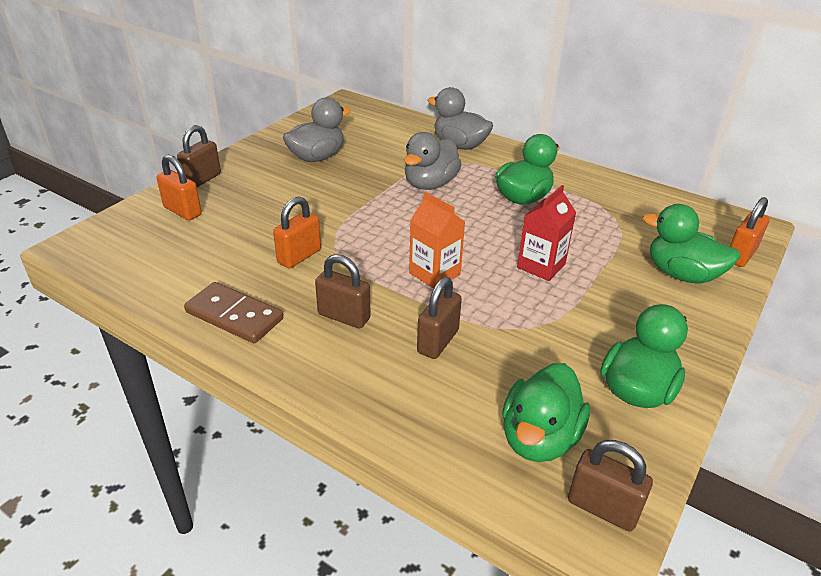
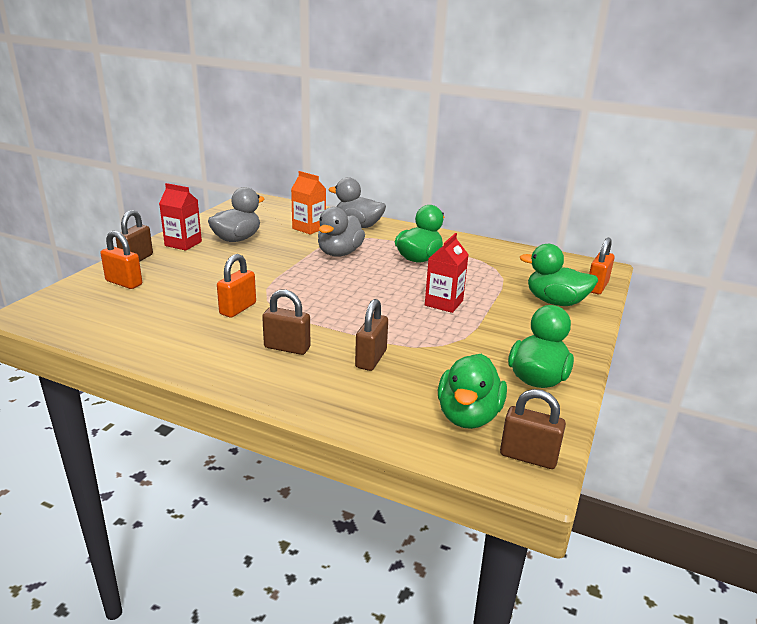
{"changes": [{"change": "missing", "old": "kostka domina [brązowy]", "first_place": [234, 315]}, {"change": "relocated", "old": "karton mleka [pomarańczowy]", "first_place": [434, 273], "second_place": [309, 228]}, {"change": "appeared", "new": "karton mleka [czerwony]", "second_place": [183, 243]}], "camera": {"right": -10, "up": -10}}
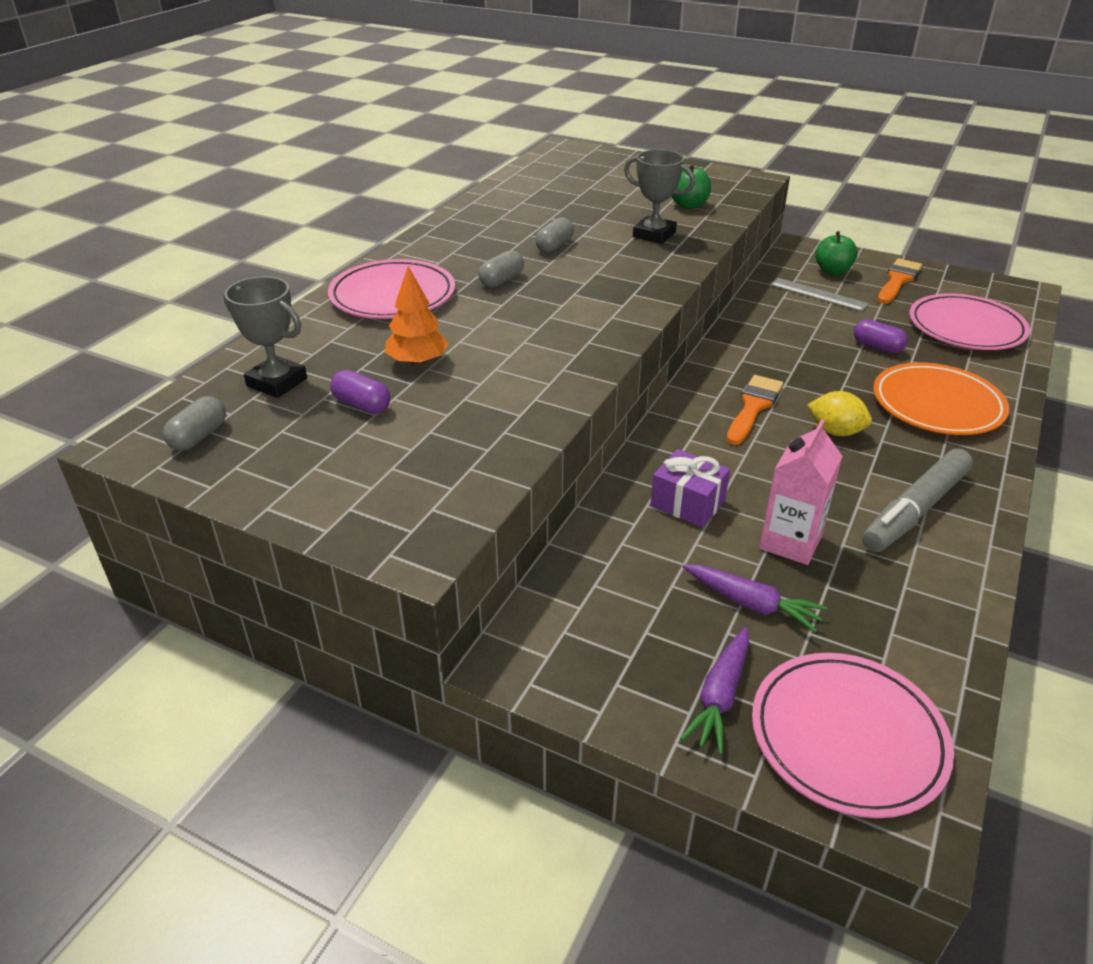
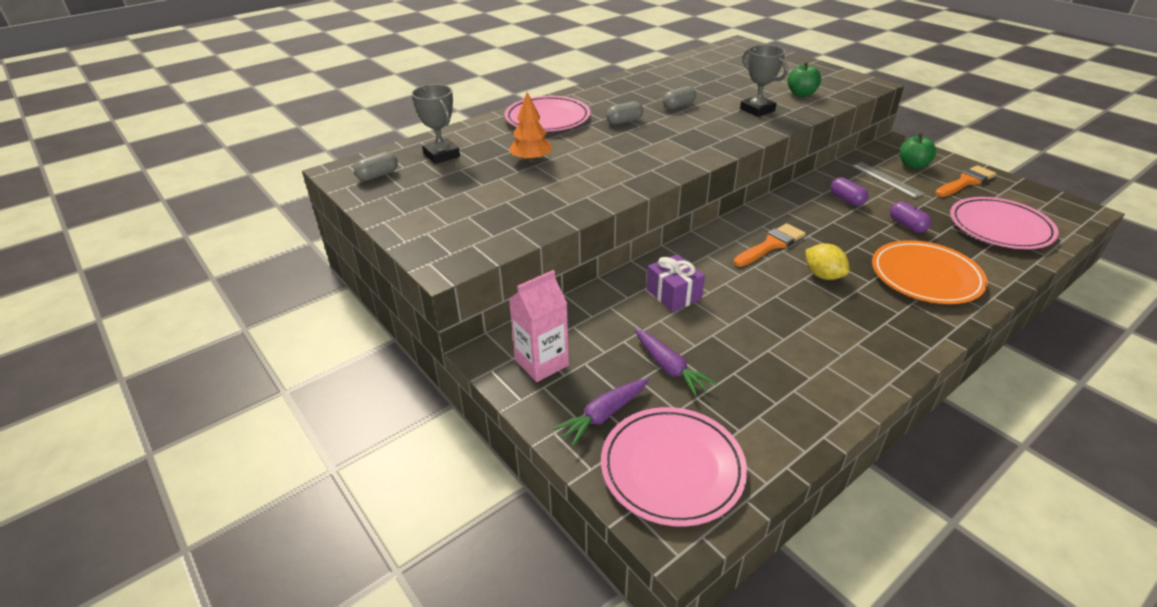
{"changes": [{"change": "relocated", "old": "kapsułka [fioletowy]", "first_place": [362, 405], "second_place": [846, 200]}, {"change": "relocated", "old": "karton mleka [różowy]", "first_place": [790, 542], "second_place": [542, 363]}, {"change": "missing", "old": "flamaster [szary]", "first_place": [915, 510]}], "camera": {"right": 25, "up": 0}}
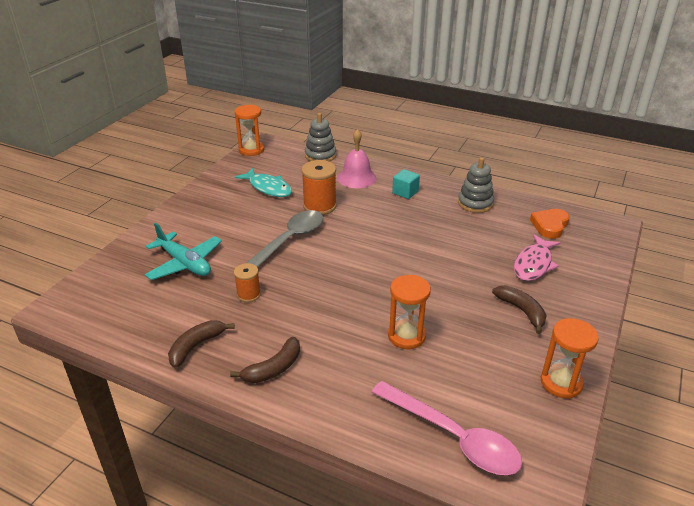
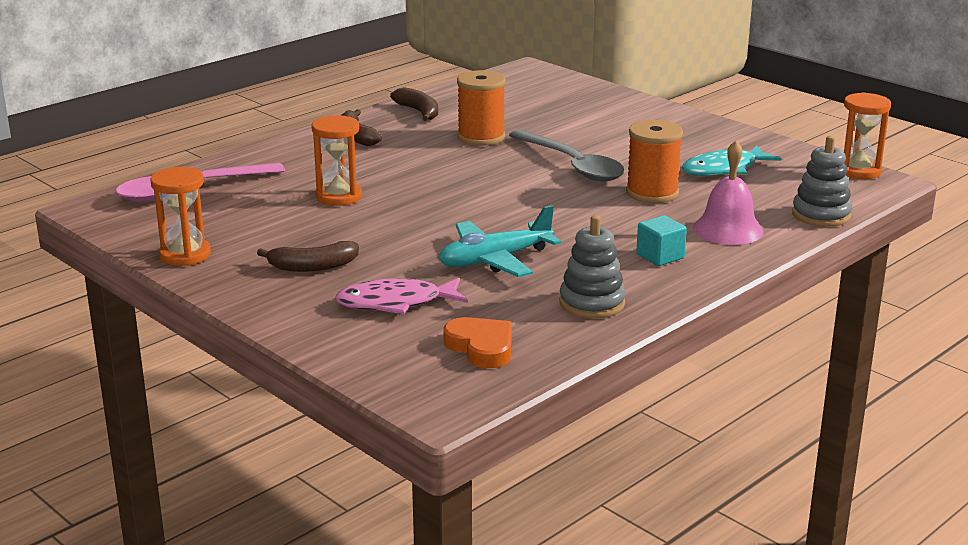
{"changes": [{"change": "relocated", "old": "samolot [turkusowy]", "first_place": [184, 263], "second_place": [495, 260]}, {"change": "size", "old": "szpulka [pomarańczowy]", "first_place": [248, 294], "second_place": [481, 137], "factor": 1.69}, {"change": "spun", "old": "ryba [różowy]", "first_place": [534, 264], "second_place": [395, 303], "degrees": -60}], "camera": {"right": 110, "up": -10}}
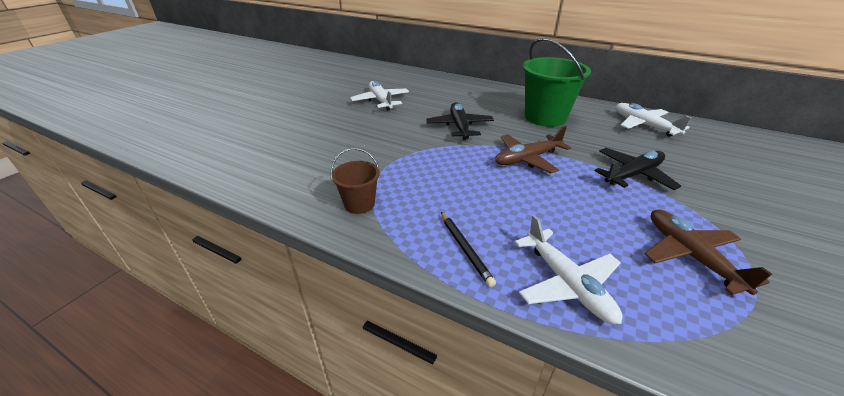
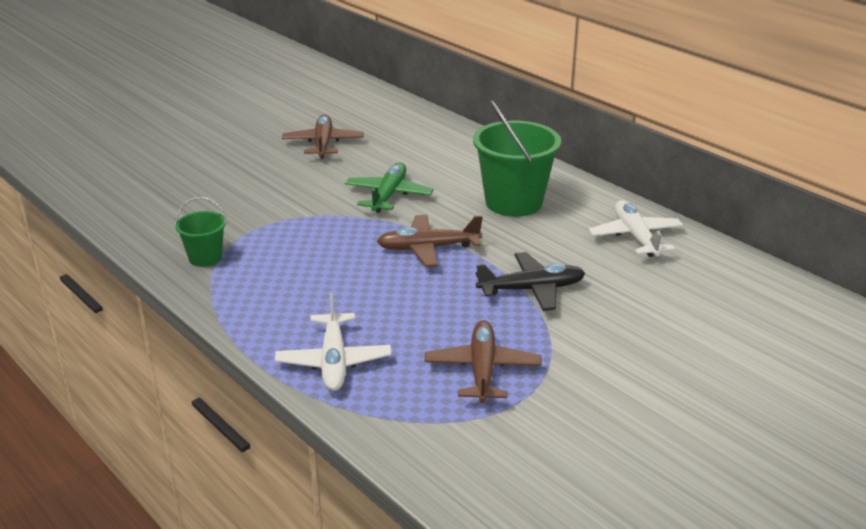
{"changes": [{"change": "colour", "old": "wiadro [brązowy]", "new": "wiadro [zielony]", "first_place": [359, 204], "second_place": [205, 258]}, {"change": "colour", "old": "samolot [biały]", "new": "samolot [brązowy]", "first_place": [380, 101], "second_place": [323, 144]}, {"change": "colour", "old": "samolot [czarny]", "new": "samolot [zielony]", "first_place": [459, 127], "second_place": [389, 195]}, {"change": "missing", "old": "ołówek [czarny]", "first_place": [465, 249]}], "camera": {"right": 20, "up": -5}}
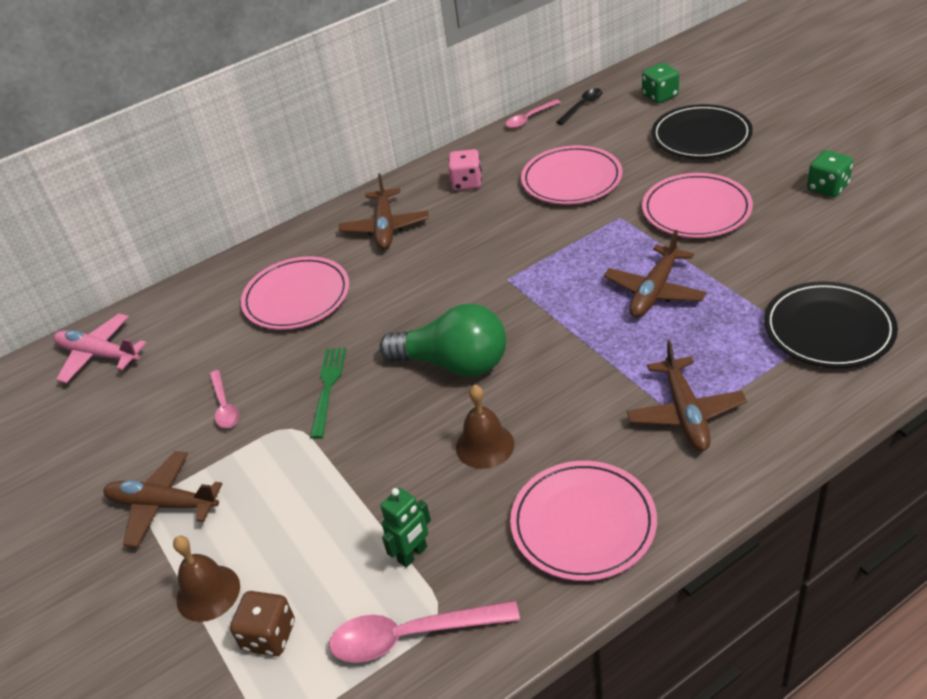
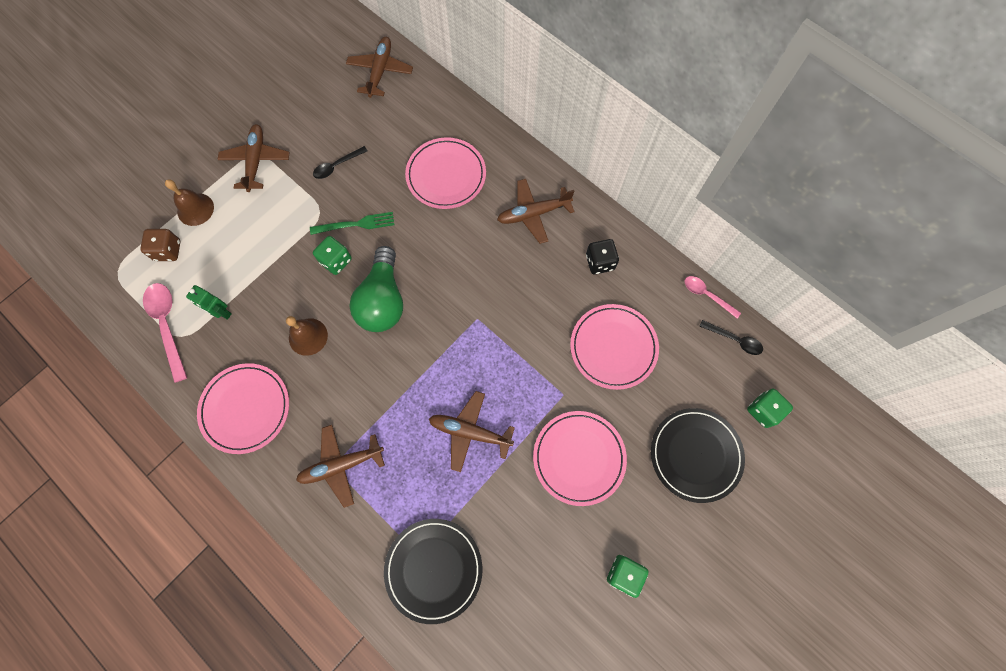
{"changes": [{"change": "colour", "old": "samolot [różowy]", "new": "samolot [brązowy]", "first_place": [99, 355], "second_place": [380, 71]}, {"change": "colour", "old": "łyżka [różowy]", "new": "łyżka [czarny]", "first_place": [224, 406], "second_place": [337, 166]}, {"change": "colour", "old": "kostka do gry [różowy]", "new": "kostka do gry [czarny]", "first_place": [467, 183], "second_place": [600, 262]}, {"change": "appeared", "new": "kostka do gry [zielony]", "second_place": [336, 261]}], "camera": {"right": 70, "up": 30}}
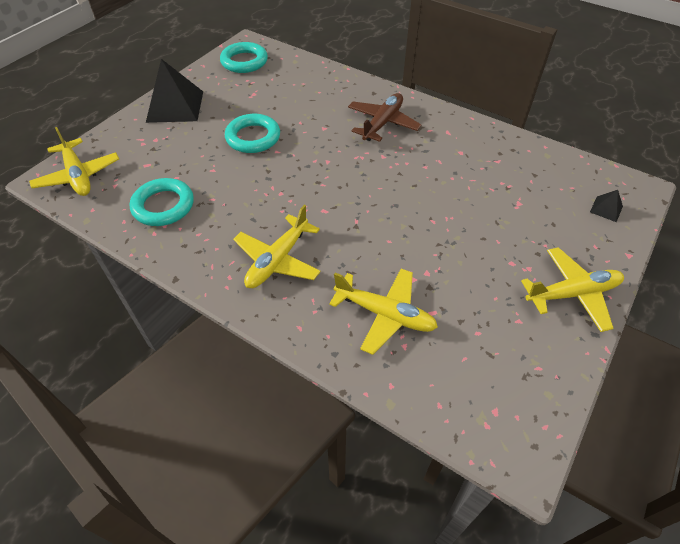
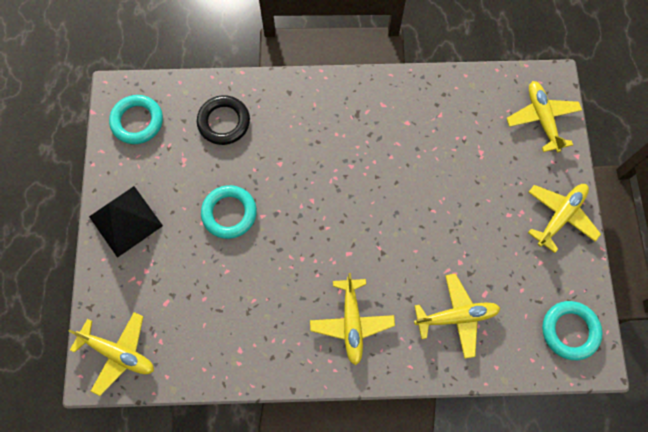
{"changes": [{"change": "relocated", "old": "pierścień [turkusowy]", "first_place": [163, 206], "second_place": [569, 331]}, {"change": "missing", "old": "samolot [brązowy]", "first_place": [382, 123]}, {"change": "exchanged", "old": "piramida [czarny]", "new": "samolot [żółty]", "first_place": [606, 209], "second_place": [542, 119]}, {"change": "appeared", "new": "pierścień [czarny]", "second_place": [224, 122]}], "camera": {"right": -35, "up": 20}}
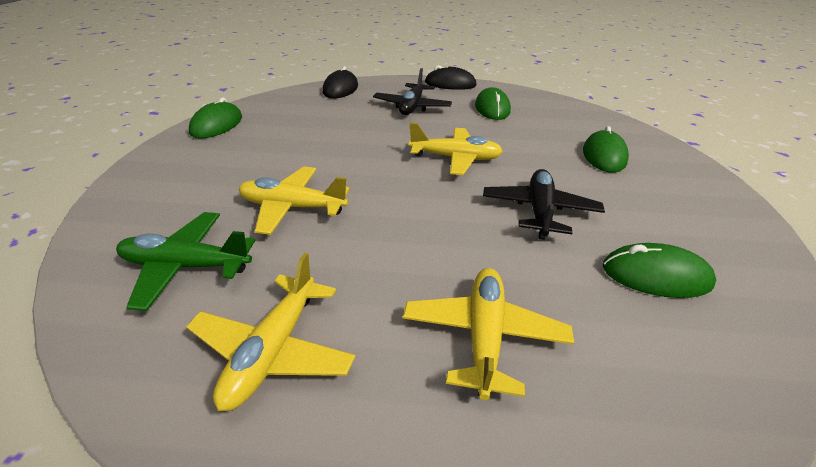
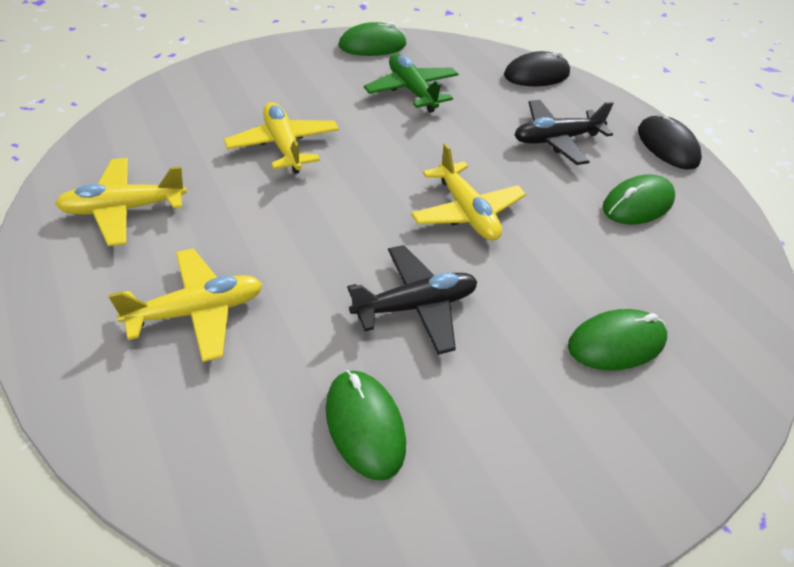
{"changes": [{"change": "relocated", "old": "samolot [zielony]", "first_place": [186, 266], "second_place": [412, 91]}], "camera": {"right": 55, "up": 10}}
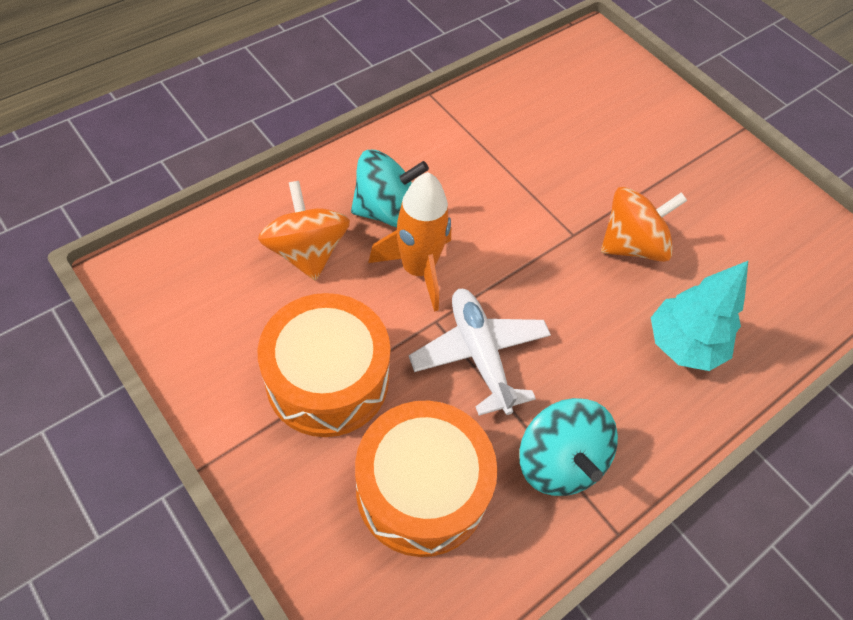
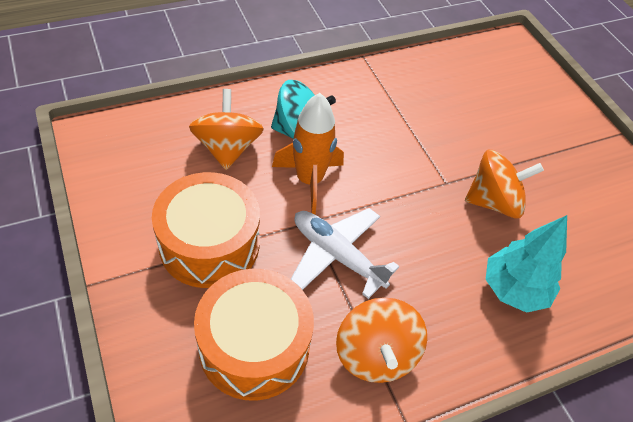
{"changes": [{"change": "spun", "old": "samolot [biały]", "first_place": [479, 355], "second_place": [337, 255], "degrees": -45}, {"change": "colour", "old": "bączek [turkusowy]", "new": "bączek [pomarańczowy]", "first_place": [559, 462], "second_place": [375, 354]}], "camera": {"right": 15, "up": -5}}
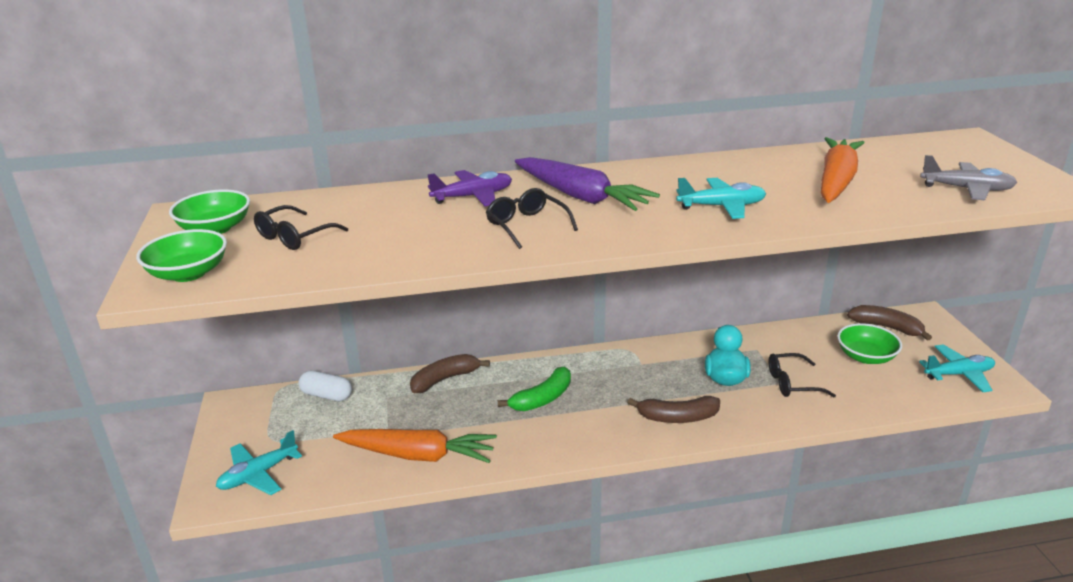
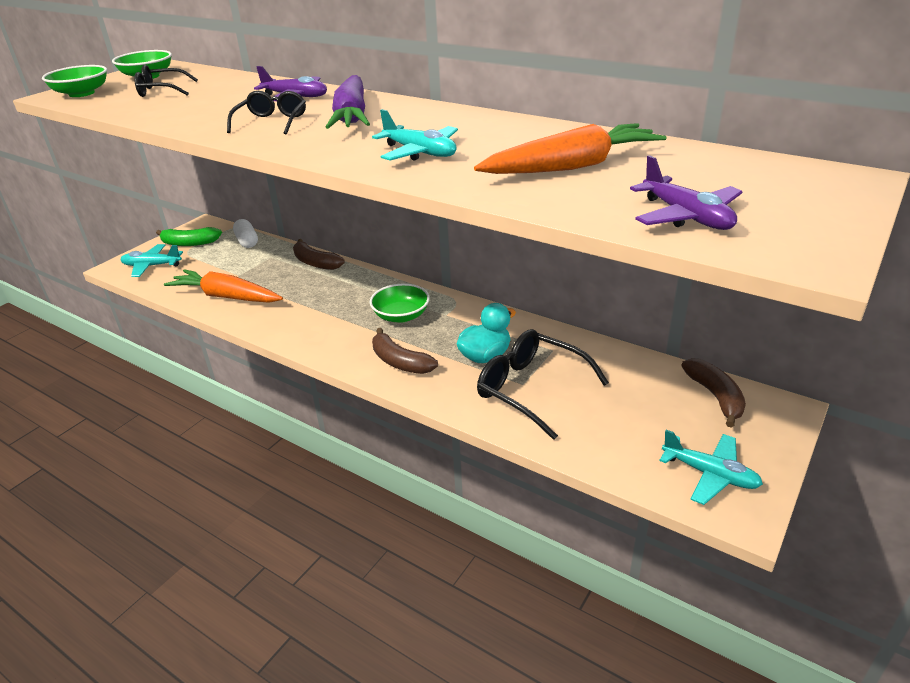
{"changes": [{"change": "spun", "old": "marchewka [pomarańczowy]", "first_place": [417, 455], "second_place": [227, 297], "degrees": 150}, {"change": "spun", "old": "banan [brązowy]", "first_place": [445, 379], "second_place": [315, 263], "degrees": -150}, {"change": "relocated", "old": "banan [zielony]", "first_place": [542, 398], "second_place": [189, 243]}, {"change": "size", "old": "okulary [czarny]", "first_place": [792, 383], "second_place": [531, 389], "factor": 1.63}, {"change": "relocated", "old": "miska [zielony]", "first_place": [865, 357], "second_place": [401, 316]}, {"change": "colour", "old": "samolot [szary]", "new": "samolot [fioletowy]", "first_place": [966, 189], "second_place": [686, 216]}], "camera": {"right": 45, "up": 5}}
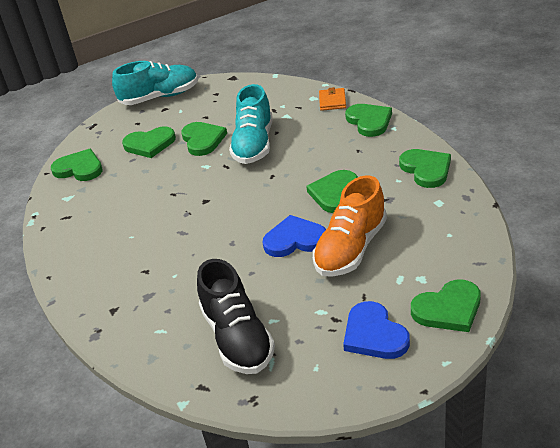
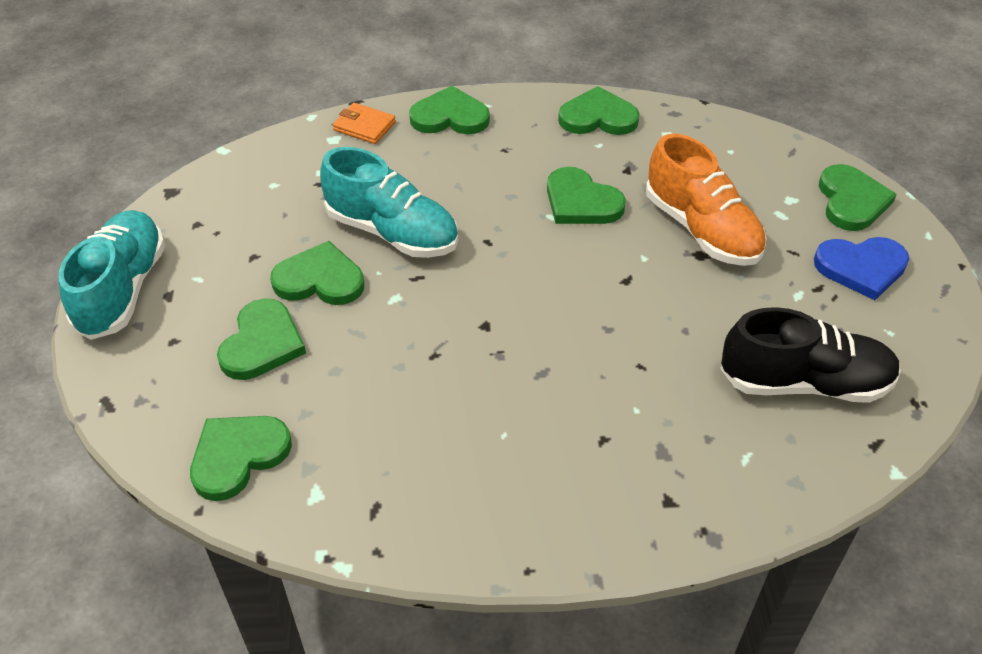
{"changes": [{"change": "missing", "old": "serce [niebieski]", "first_place": [295, 240]}], "camera": {"right": -70, "up": 10}}
